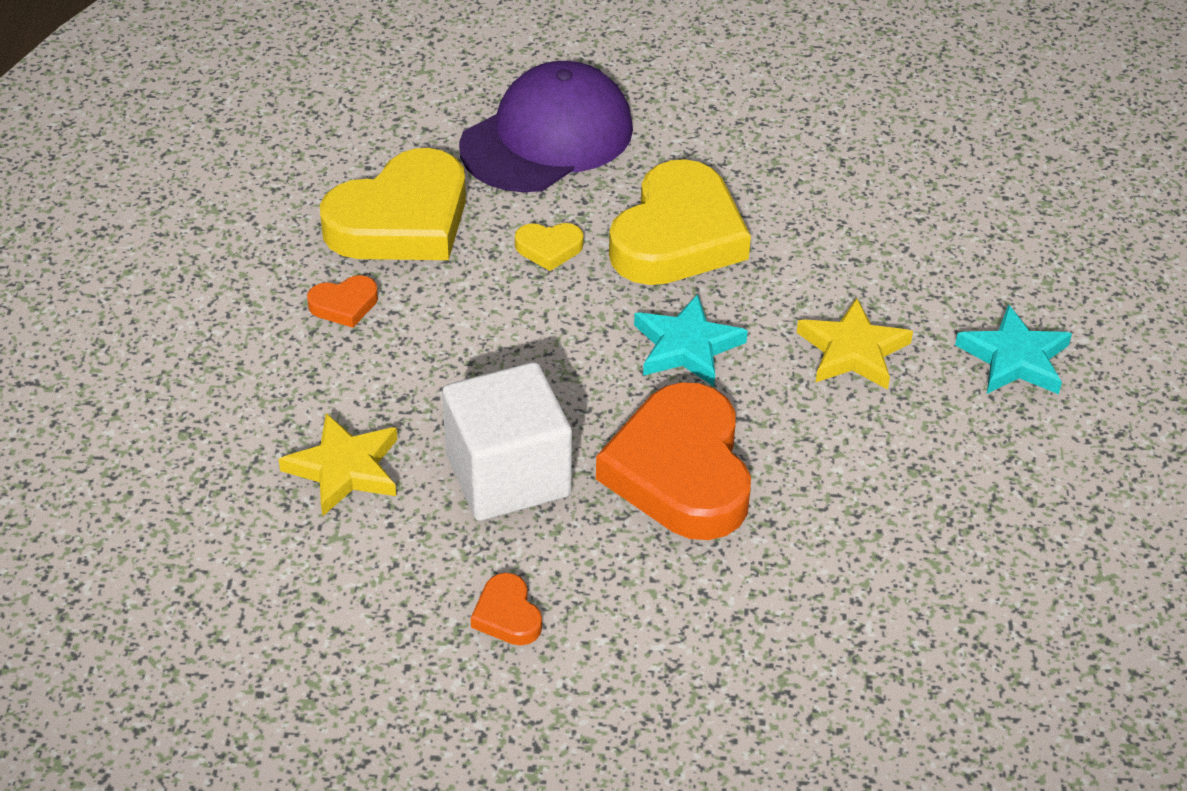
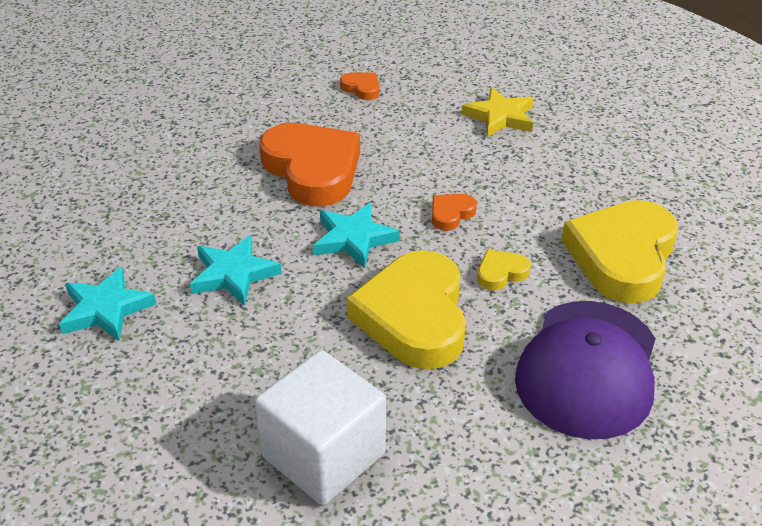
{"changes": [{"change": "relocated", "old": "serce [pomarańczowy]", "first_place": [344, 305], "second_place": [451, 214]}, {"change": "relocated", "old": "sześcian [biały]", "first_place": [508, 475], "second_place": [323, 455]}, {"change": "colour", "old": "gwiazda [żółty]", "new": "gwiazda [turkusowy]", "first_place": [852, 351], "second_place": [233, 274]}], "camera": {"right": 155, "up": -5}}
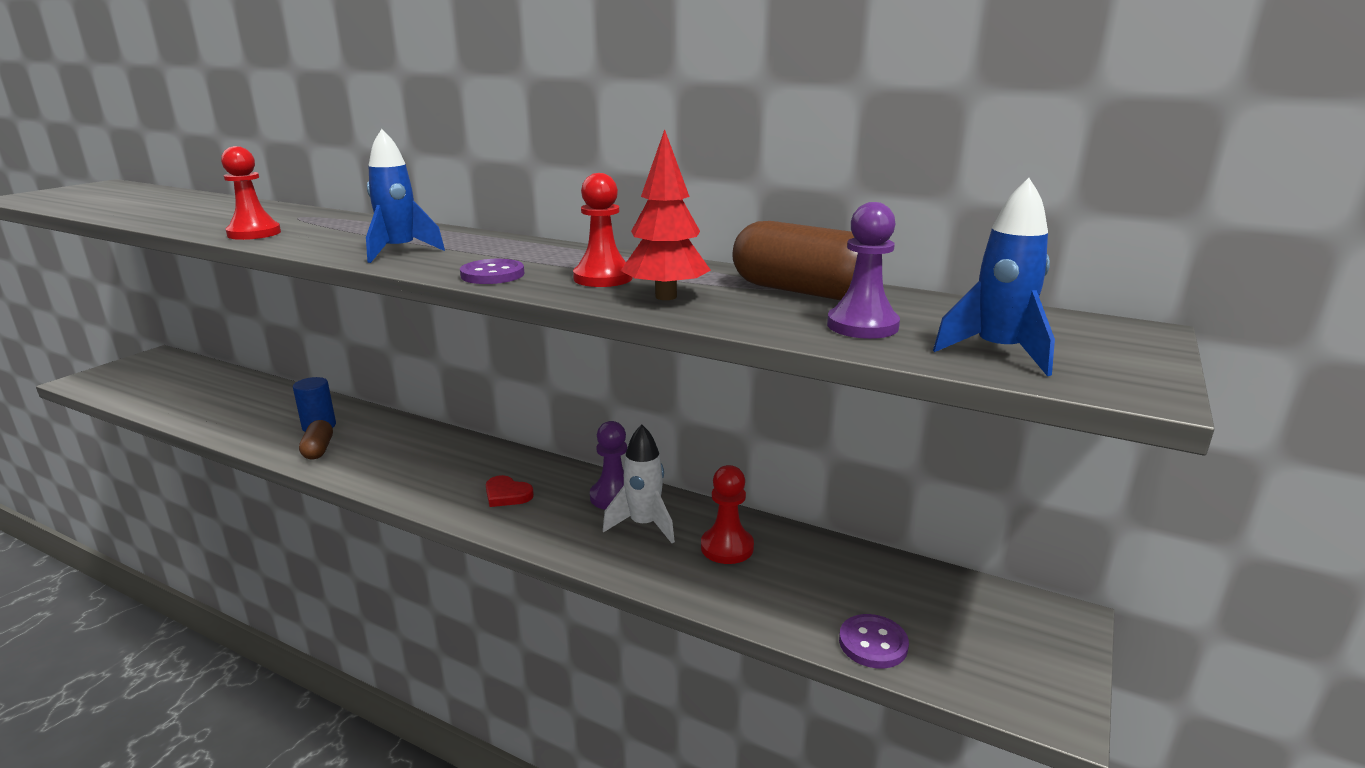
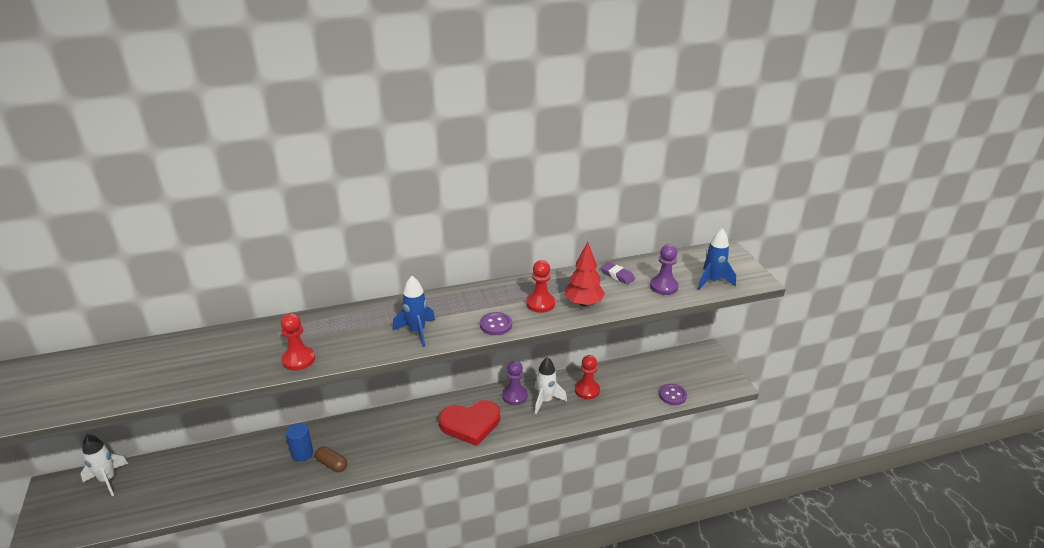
{"changes": [{"change": "size", "old": "serce [czerwony]", "first_place": [507, 495], "second_place": [470, 424], "factor": 2.1}, {"change": "exchanged", "old": "kapsułka [brązowy]", "new": "gumka do mazania [fioletowy]", "first_place": [802, 291], "second_place": [617, 275]}, {"change": "appeared", "new": "rakieta [biały]", "second_place": [108, 479]}], "camera": {"right": -45, "up": 10}}
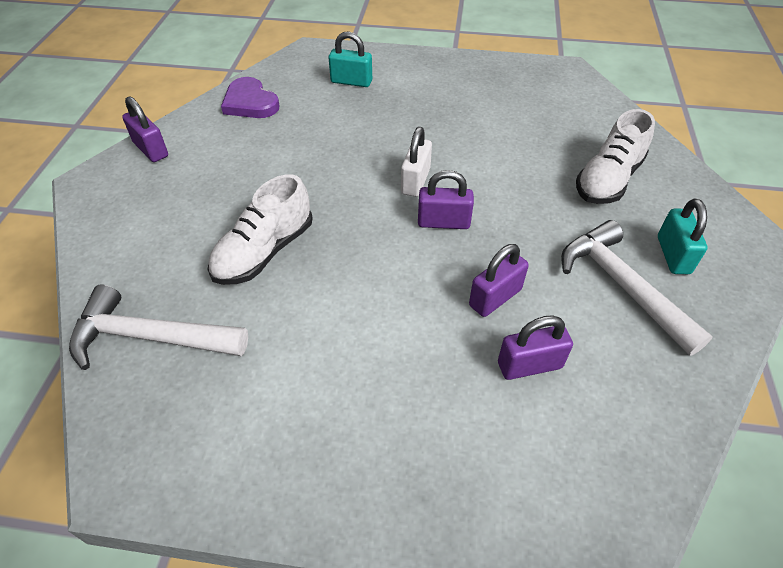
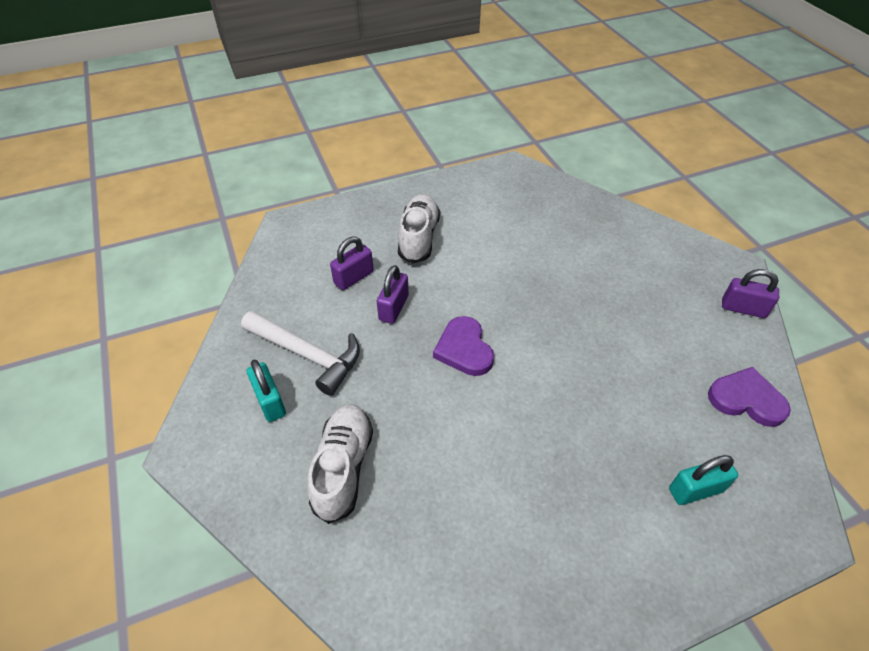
{"changes": [{"change": "missing", "old": "młotek [biały]", "first_place": [151, 337]}, {"change": "relocated", "old": "but [biały]", "first_place": [264, 252], "second_place": [419, 238]}, {"change": "missing", "old": "kłódka [biały]", "first_place": [415, 181]}, {"change": "exchanged", "old": "kłódka [fioletowy]", "new": "serce [fioletowy]", "first_place": [443, 222], "second_place": [464, 349]}], "camera": {"right": 150, "up": 0}}
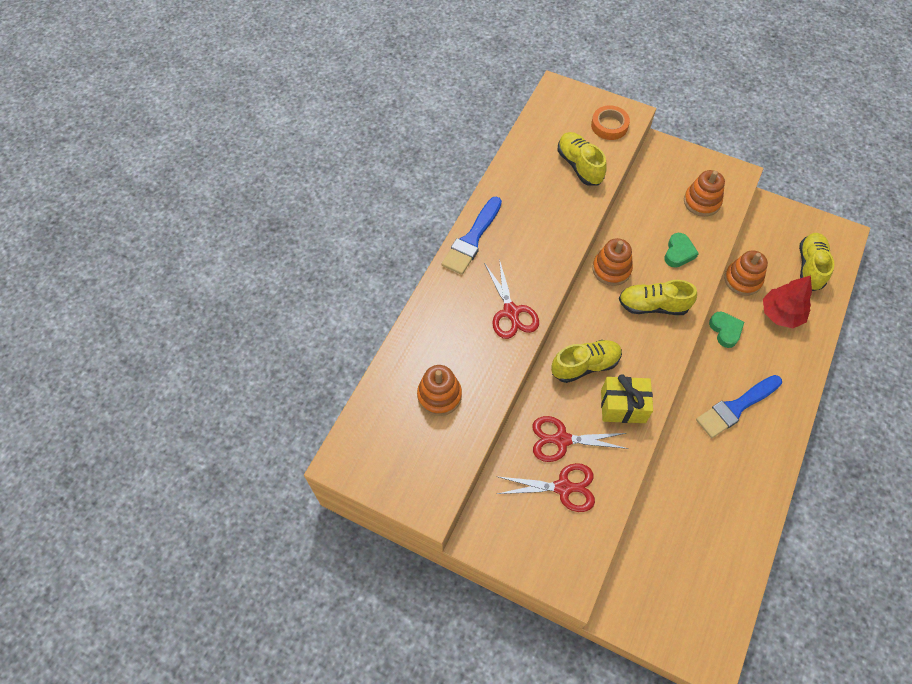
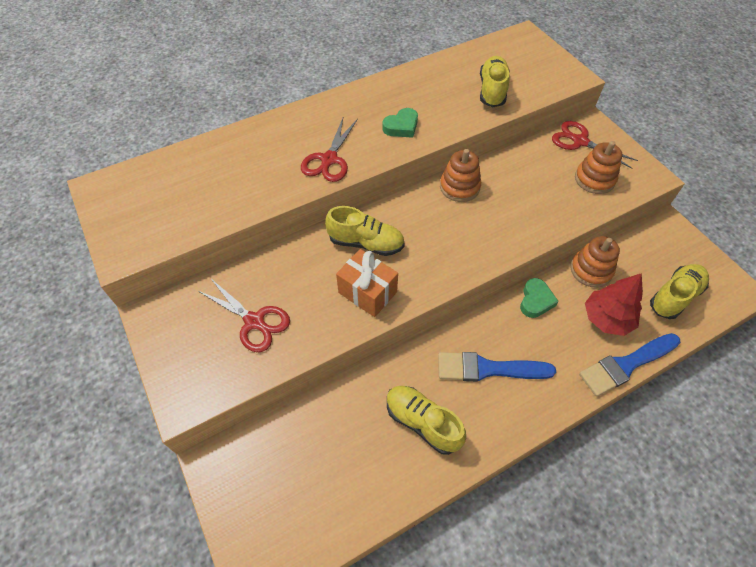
{"changes": [{"change": "missing", "old": "zabawka nakładanka [pomarańczowy]", "first_place": [439, 395]}, {"change": "relocated", "old": "pędzel [niebieski]", "first_place": [472, 239], "second_place": [626, 365]}, {"change": "relocated", "old": "nożyczki [czerwony]", "first_place": [561, 440], "second_place": [580, 141]}, {"change": "missing", "old": "taśma klejąca [pomarańczowy]", "first_place": [609, 126]}, {"change": "colour", "old": "prezent [żółty]", "new": "prezent [pomarańczowy]", "first_place": [623, 406], "second_place": [367, 292]}, {"change": "relocated", "old": "but [żółty]", "first_place": [653, 306], "second_place": [422, 422]}, {"change": "relocated", "old": "serce [zielony]", "first_place": [678, 253], "second_place": [401, 127]}], "camera": {"right": 35, "up": -5}}
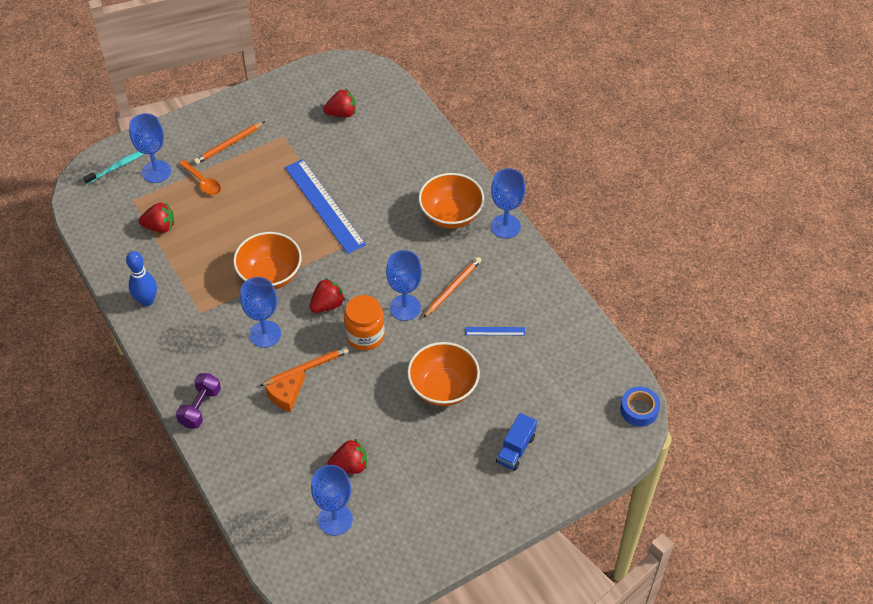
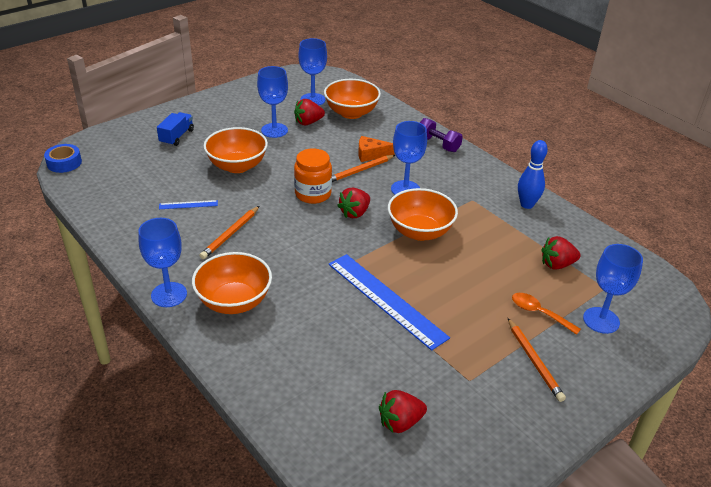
{"changes": [{"change": "missing", "old": "szczoteczka do zębów [turkusowy]", "first_place": [117, 167]}, {"change": "spun", "old": "hantel [fioletowy]", "first_place": [200, 407], "second_place": [438, 144], "degrees": -60}, {"change": "spun", "old": "ołówek [pomarańczowy]", "first_place": [228, 145], "second_place": [534, 361], "degrees": 120}, {"change": "spun", "old": "ser [pomarańczowy]", "first_place": [286, 395], "second_place": [371, 154], "degrees": -120}, {"change": "relocated", "old": "kielich [niebieski]", "first_place": [405, 308], "second_place": [274, 130]}, {"change": "appeared", "new": "miska [pomarańczowy]", "second_place": [351, 113]}], "camera": {"right": 170, "up": -15}}
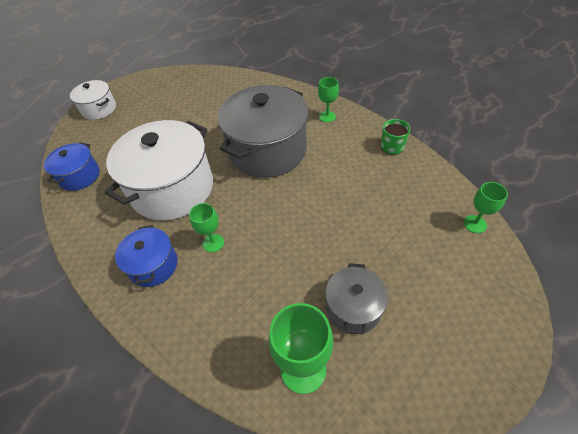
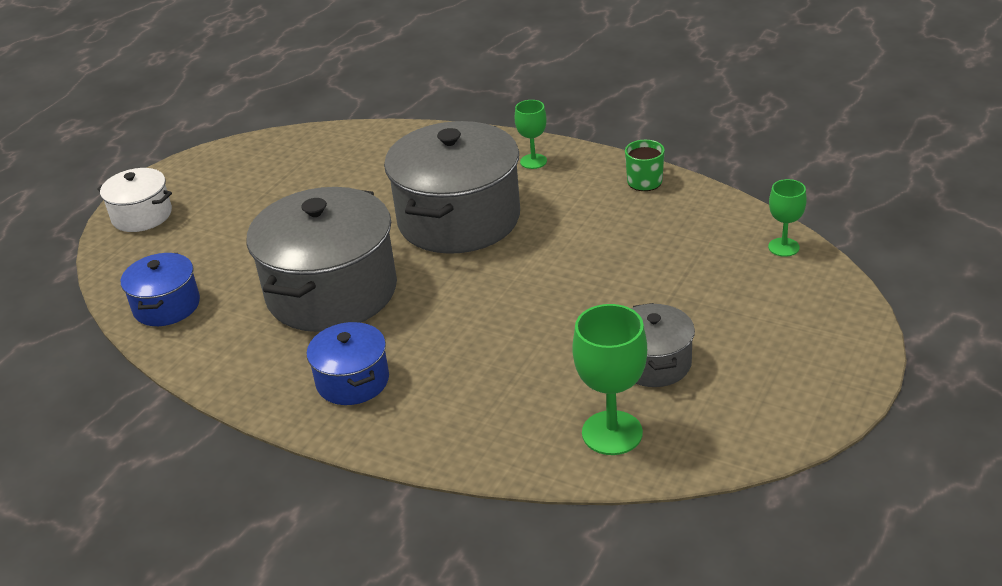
{"changes": [{"change": "colour", "old": "garnek [biały]", "new": "garnek [szary]", "first_place": [172, 188], "second_place": [332, 292]}, {"change": "missing", "old": "kielich [zielony]", "first_place": [213, 243]}], "camera": {"right": -15, "up": -15}}
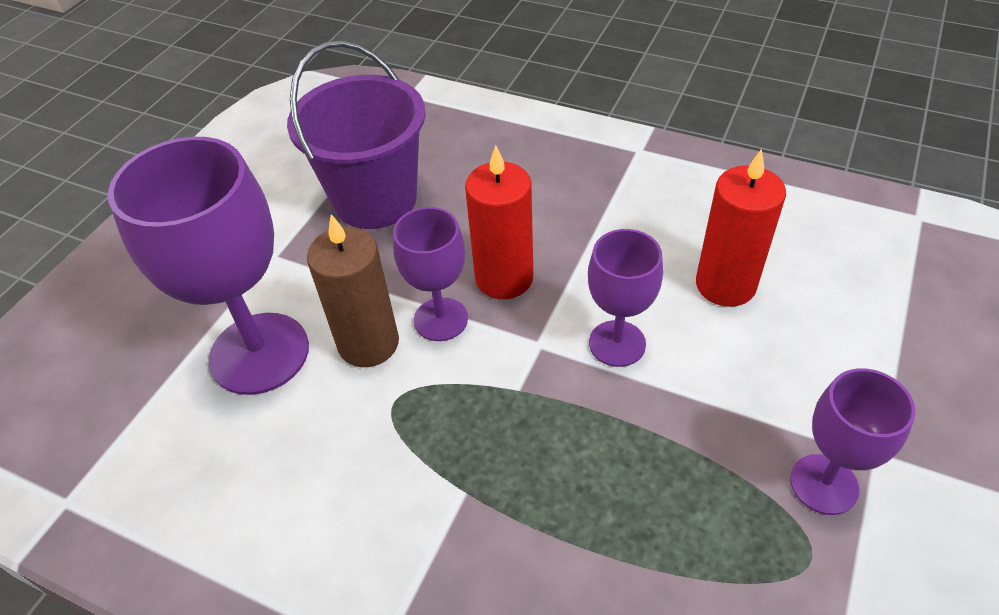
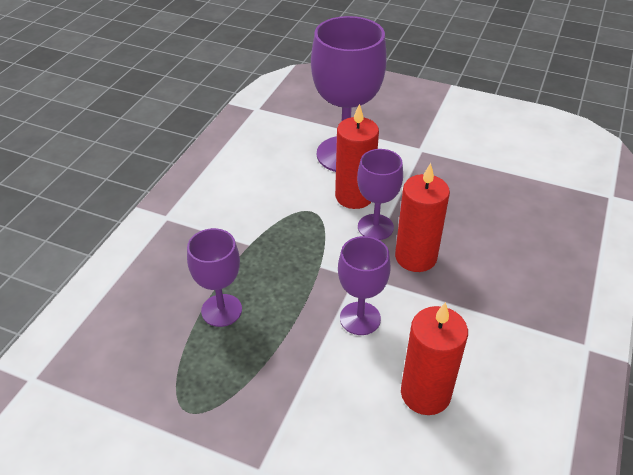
{"changes": [{"change": "missing", "old": "wiadro [fioletowy]", "first_place": [375, 200]}, {"change": "colour", "old": "świeca [brązowy]", "new": "świeca [czerwony]", "first_place": [368, 343], "second_place": [354, 196]}, {"change": "relocated", "old": "kielich [fioletowy]", "first_place": [824, 484], "second_place": [221, 310]}], "camera": {"right": 85, "up": -5}}
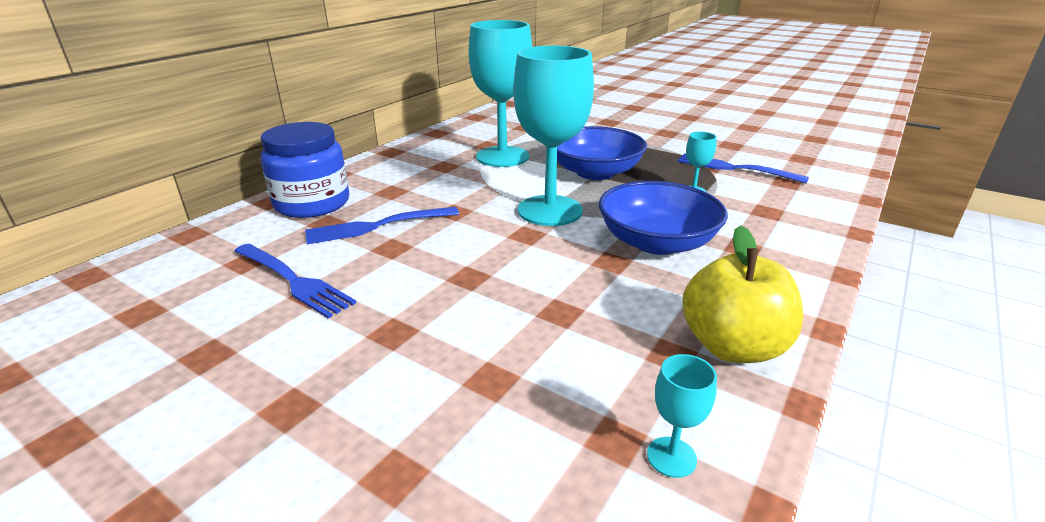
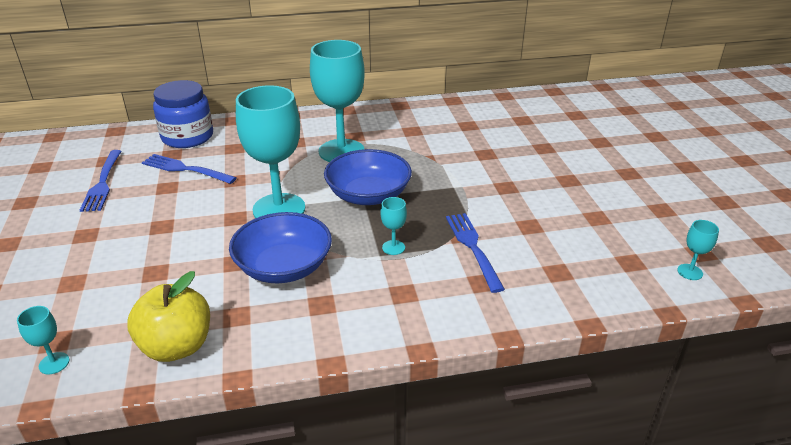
{"changes": [{"change": "appeared", "new": "kielich [turkusowy]", "second_place": [690, 272]}], "camera": {"right": 45, "up": 5}}
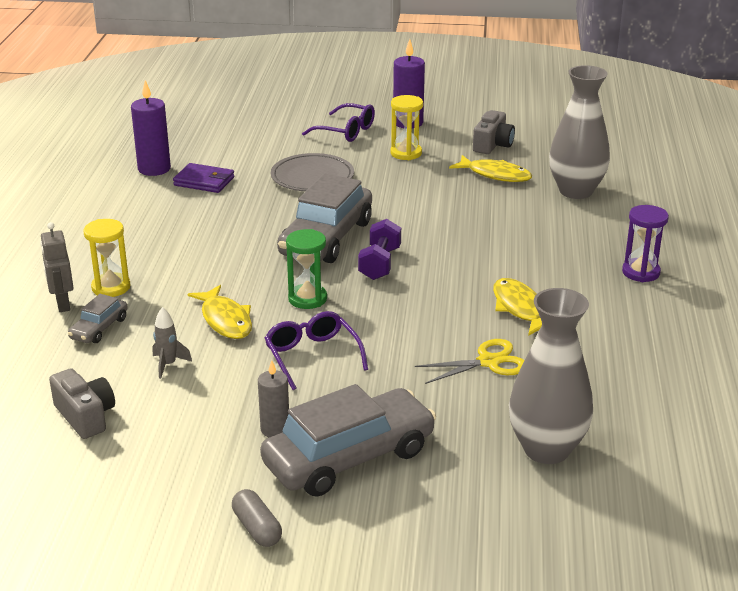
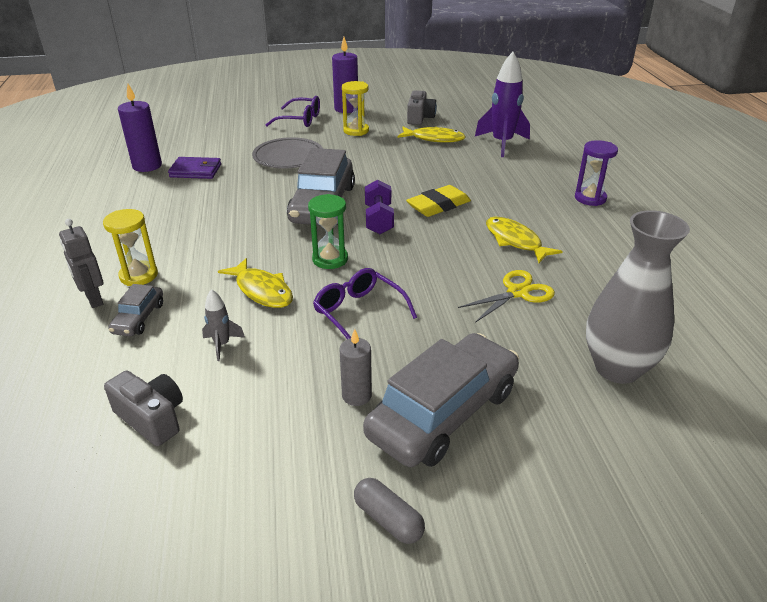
{"changes": [{"change": "exchanged", "old": "wazon [szary]", "new": "rakieta [fioletowy]", "first_place": [576, 191], "second_place": [502, 143]}, {"change": "appeared", "new": "gumka do mazania [żółty]", "second_place": [438, 205]}], "camera": {"right": -15, "up": 5}}
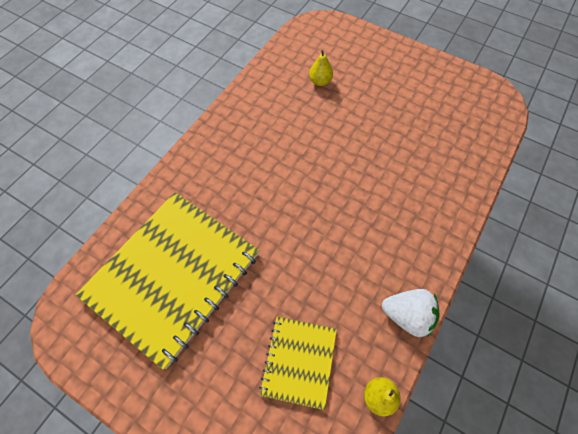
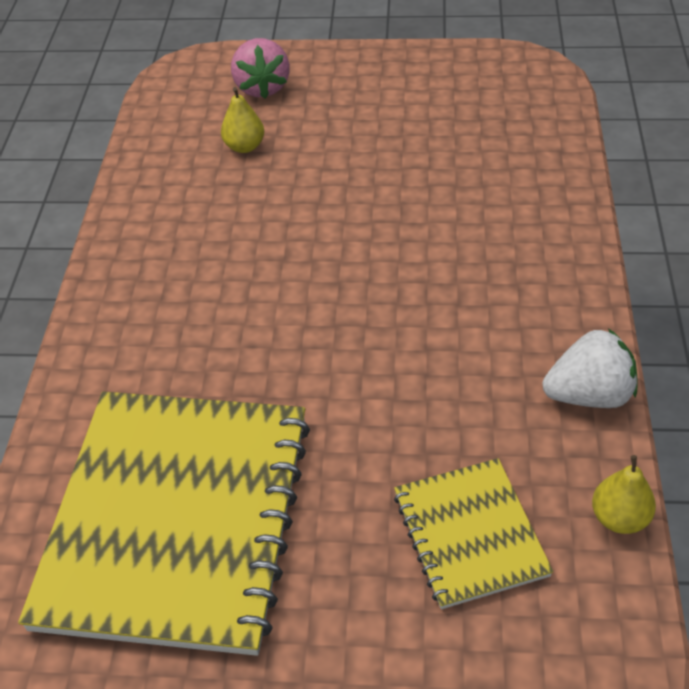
{"changes": [{"change": "appeared", "new": "truskawka [różowy]", "second_place": [262, 88]}], "camera": {"right": -25, "up": -15}}
